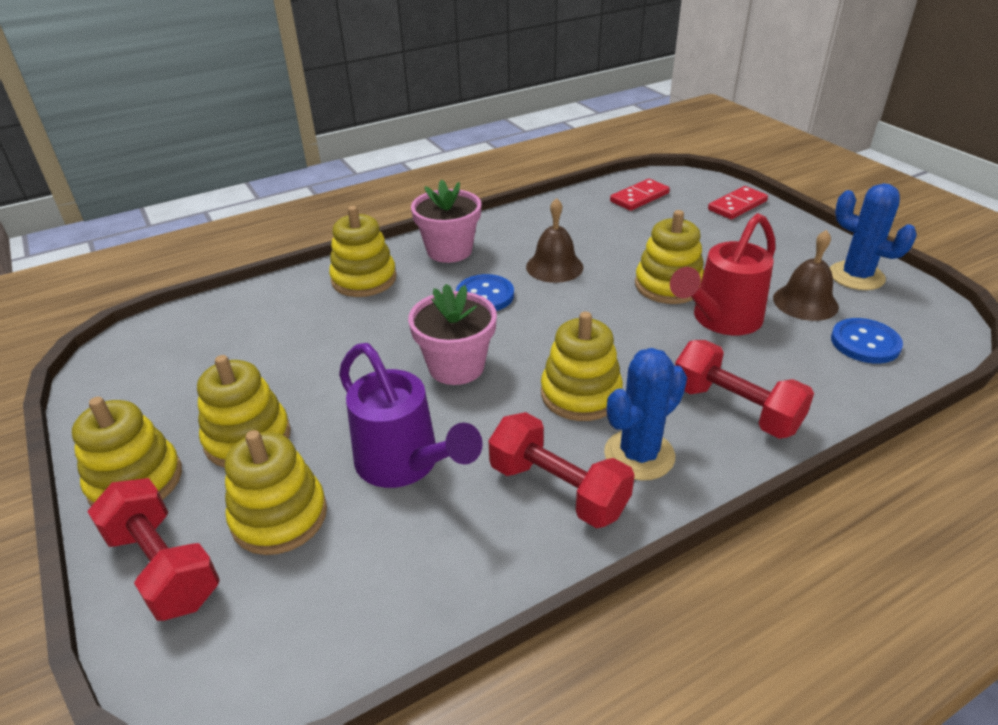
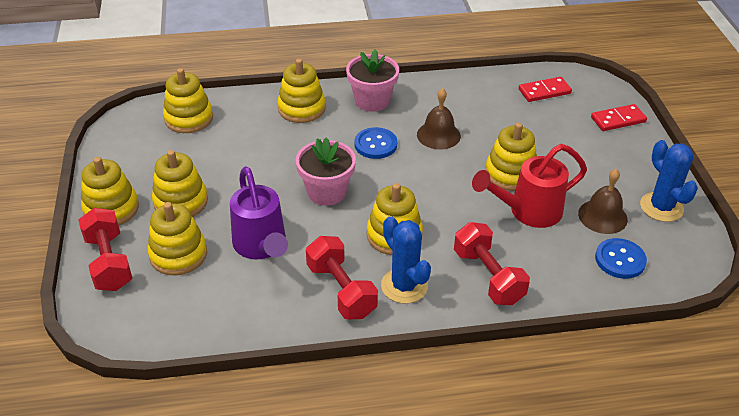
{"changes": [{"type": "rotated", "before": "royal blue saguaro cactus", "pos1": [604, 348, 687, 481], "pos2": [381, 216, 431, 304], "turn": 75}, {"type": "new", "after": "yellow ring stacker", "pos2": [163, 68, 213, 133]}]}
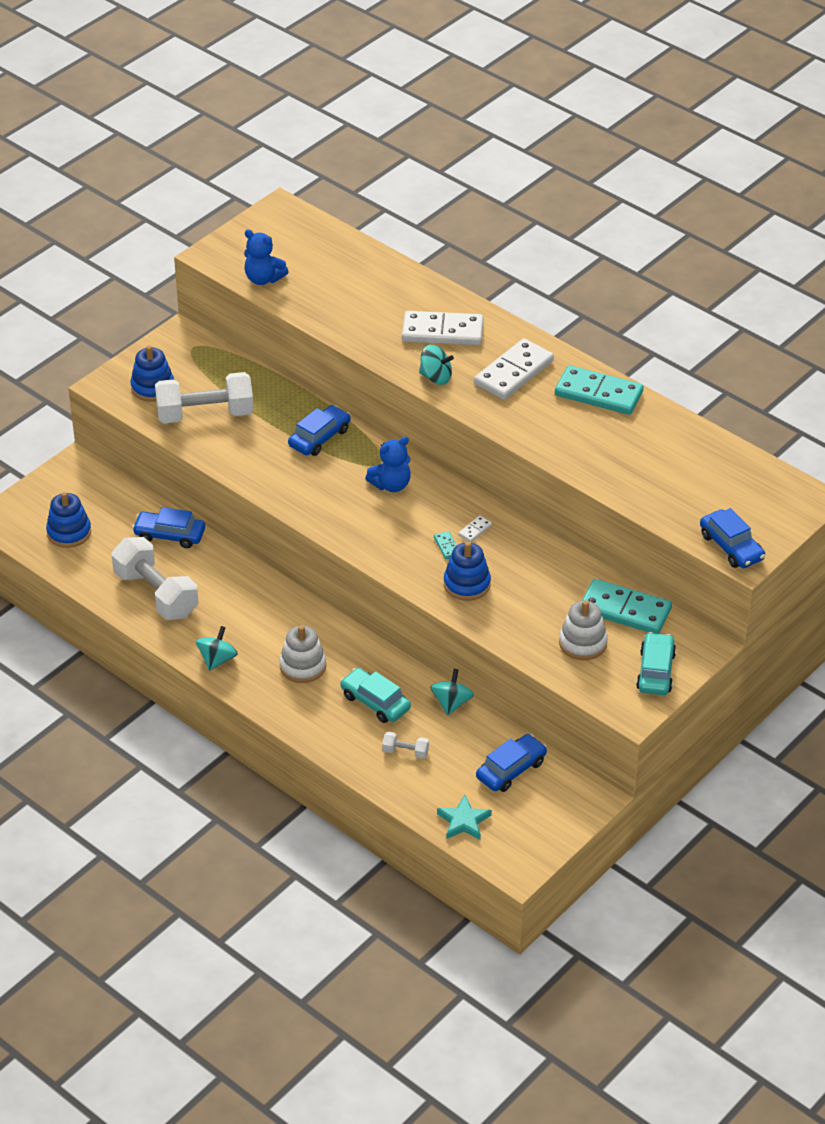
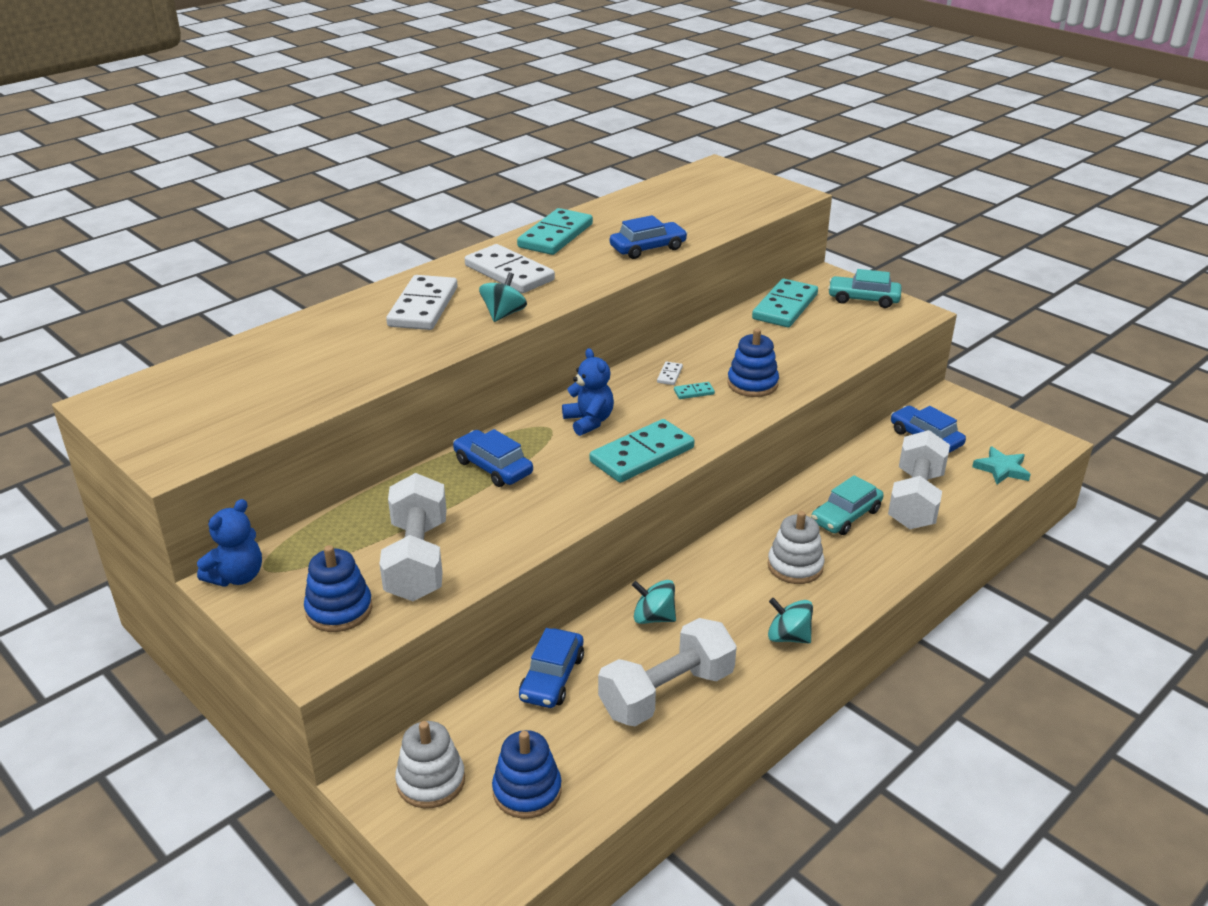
{"changes": [{"type": "shifted", "before": "royal blue teddy", "pos1": [244, 230, 289, 285], "pos2": [197, 499, 262, 587]}, {"type": "scaled", "before": "snow-white free weight", "pos1": [382, 731, 429, 759], "pos2": [888, 430, 950, 529], "scale": 2.33}, {"type": "shifted", "before": "turquoise whirligig", "pos1": [430, 669, 474, 715], "pos2": [632, 580, 676, 624]}, {"type": "rotated", "before": "snow-white domino piece", "pos1": [458, 516, 492, 542], "pos2": [657, 362, 683, 385], "turn": 60}, {"type": "shifted", "before": "snow-white ring stacker", "pos1": [559, 600, 608, 660], "pos2": [395, 721, 465, 808]}, {"type": "shifted", "before": "royal blue automobile", "pos1": [700, 508, 765, 568], "pos2": [610, 215, 688, 259]}, {"type": "new", "after": "turquoise domino piece", "pos2": [590, 419, 695, 483]}]}
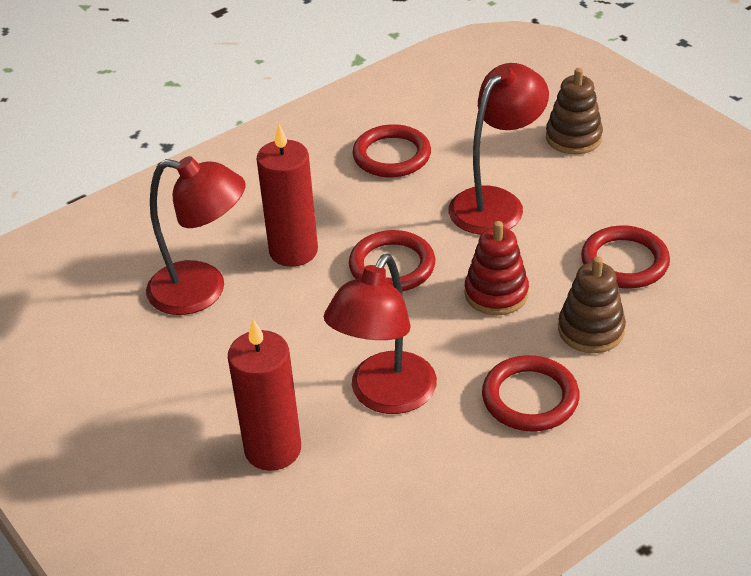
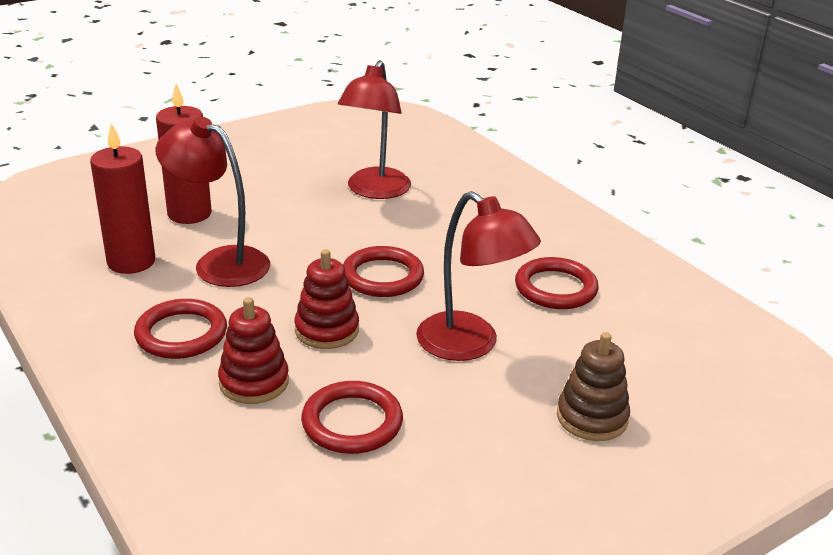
{"changes": [{"type": "shifted", "before": "red candle", "pos1": [257, 124, 318, 267], "pos2": [90, 123, 155, 274]}, {"type": "repainted", "before": "russet ring stacker", "after": "red ring stacker", "pos1": [558, 256, 626, 353], "pos2": [218, 297, 289, 404]}]}
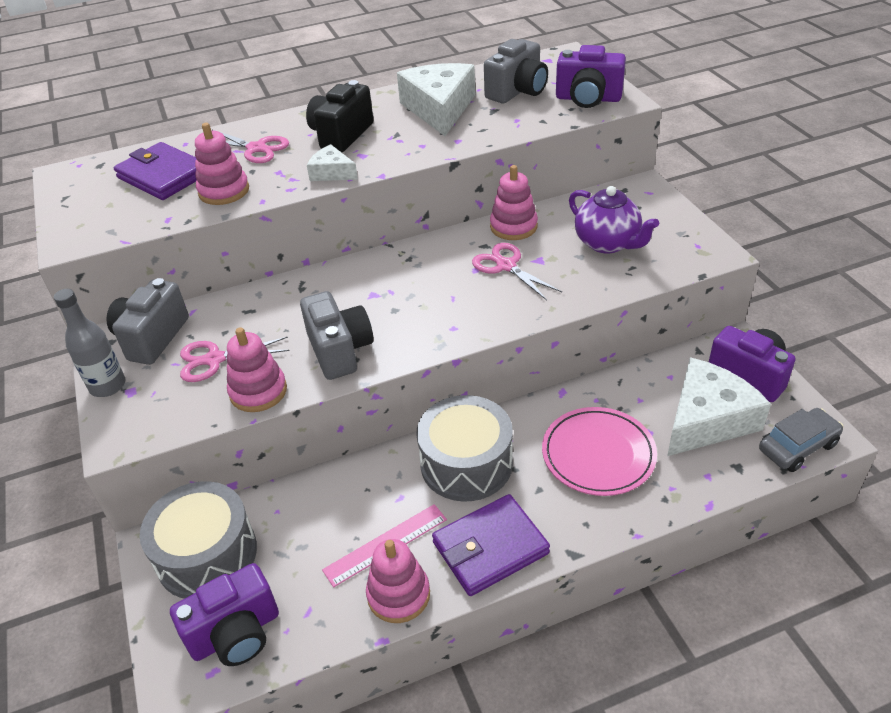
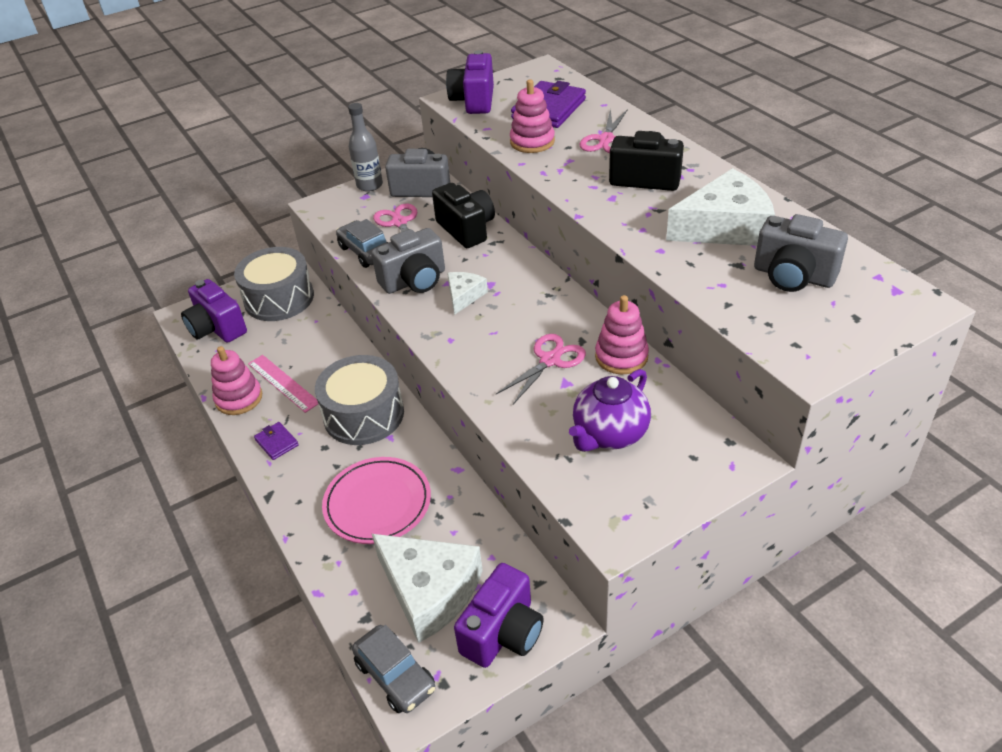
{"changes": [{"type": "swapped", "before": "pink ring stacker", "after": "grey automobile", "pos1": [227, 327, 287, 412], "pos2": [336, 219, 388, 268]}, {"type": "shifted", "before": "snow-white cheese", "pos1": [307, 144, 358, 181], "pos2": [447, 272, 488, 315]}, {"type": "scaled", "before": "royal purple billfold", "pos1": [432, 494, 550, 596], "pos2": [254, 422, 299, 460], "scale": 0.49}, {"type": "shifted", "before": "royal purple compact camera", "pos1": [556, 45, 626, 108], "pos2": [446, 50, 494, 114]}, {"type": "new", "after": "jet-black compact camera", "pos2": [432, 183, 495, 248]}]}
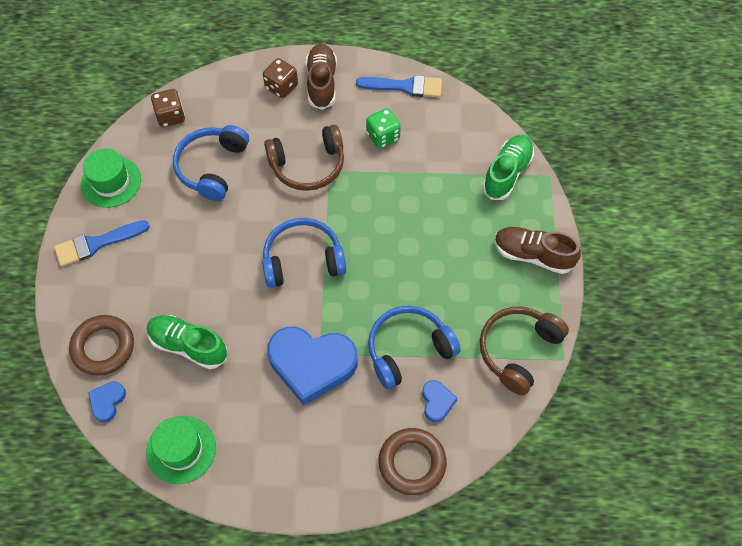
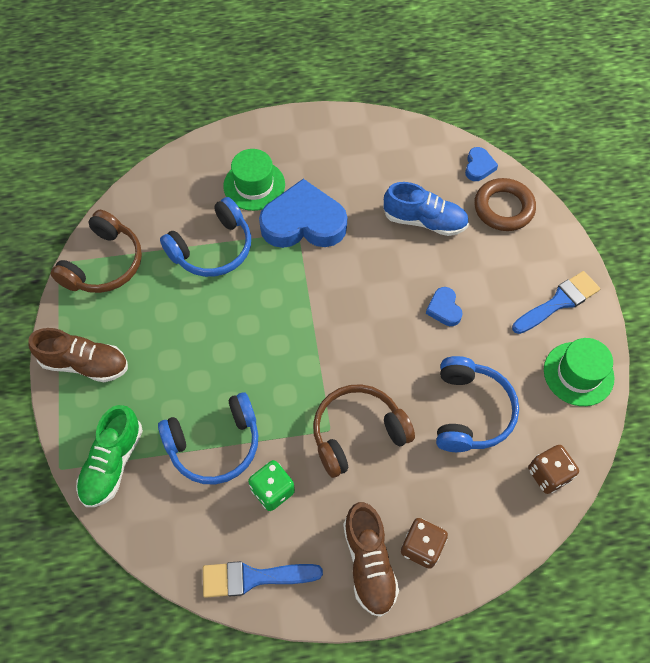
{"changes": [{"type": "shifted", "before": "green top hat", "pos1": [146, 416, 216, 484], "pos2": [223, 149, 285, 211]}, {"type": "repainted", "before": "green lace-up shoe", "after": "royal blue lace-up shoe", "pos1": [147, 315, 227, 369], "pos2": [383, 182, 469, 236]}, {"type": "shifted", "before": "royal blue over-ear headphones", "pos1": [262, 218, 346, 288], "pos2": [158, 392, 258, 484]}, {"type": "gone", "before": "russet ring", "pos1": [379, 428, 447, 495]}, {"type": "shifted", "before": "royal blue heart shape", "pos1": [422, 380, 457, 422], "pos2": [426, 287, 463, 326]}]}
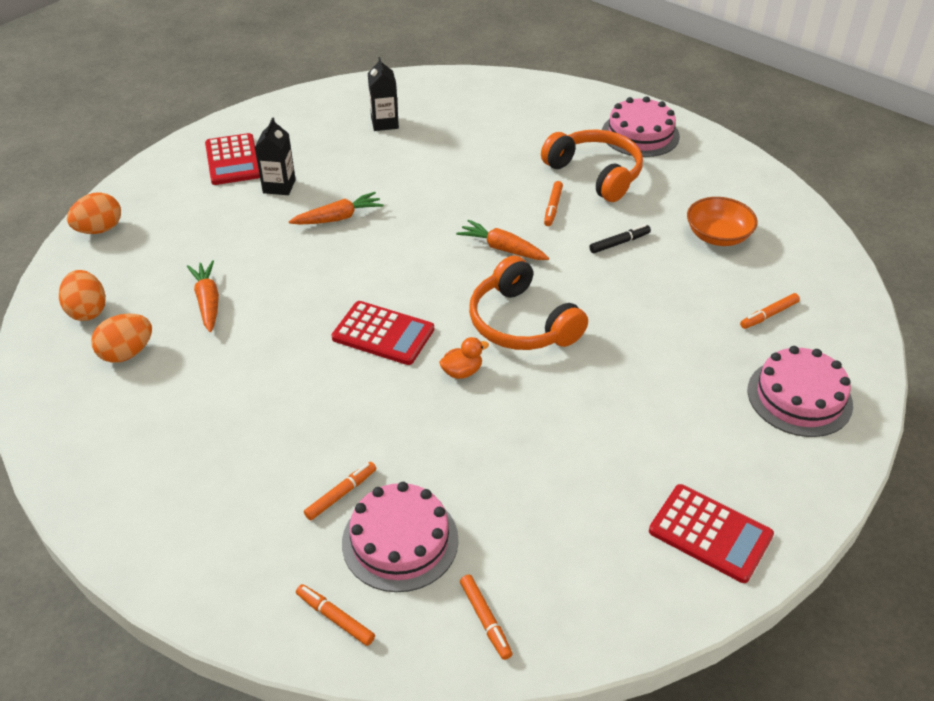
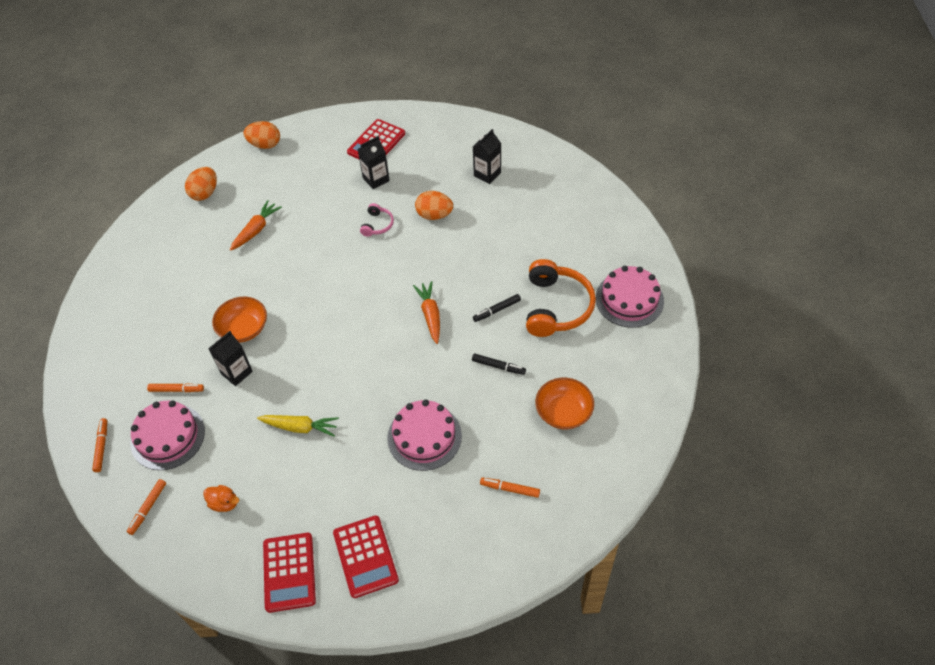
{"changes": [{"type": "shifted", "before": "orange-coloured egg shape", "pos1": [91, 313, 152, 363], "pos2": [415, 191, 453, 220]}, {"type": "swapped", "before": "orange-coloured carrot", "after": "pink over-ear headphones", "pos1": [288, 192, 384, 225], "pos2": [360, 203, 394, 237]}, {"type": "shifted", "before": "red adding machine", "pos1": [332, 301, 434, 365], "pos2": [333, 515, 399, 598]}, {"type": "shifted", "before": "orange-coloured rubber duck", "pos1": [439, 337, 489, 379], "pos2": [203, 485, 239, 512]}, {"type": "gone", "before": "orange-coloured over-ear headphones", "pos1": [469, 255, 588, 350]}, {"type": "repainted", "before": "orange-coloured marker pen", "after": "jet-black marker pen", "pos1": [544, 181, 563, 226], "pos2": [473, 294, 521, 322]}, {"type": "shifted", "before": "pink cake", "pos1": [748, 346, 853, 437], "pos2": [387, 400, 462, 471]}, {"type": "new", "after": "jet-black milk carton", "pos2": [208, 331, 253, 386]}, {"type": "new", "after": "orange-coloured serving bowl", "pos2": [212, 297, 267, 343]}, {"type": "new", "after": "yellow carrot", "pos2": [257, 415, 339, 437]}]}
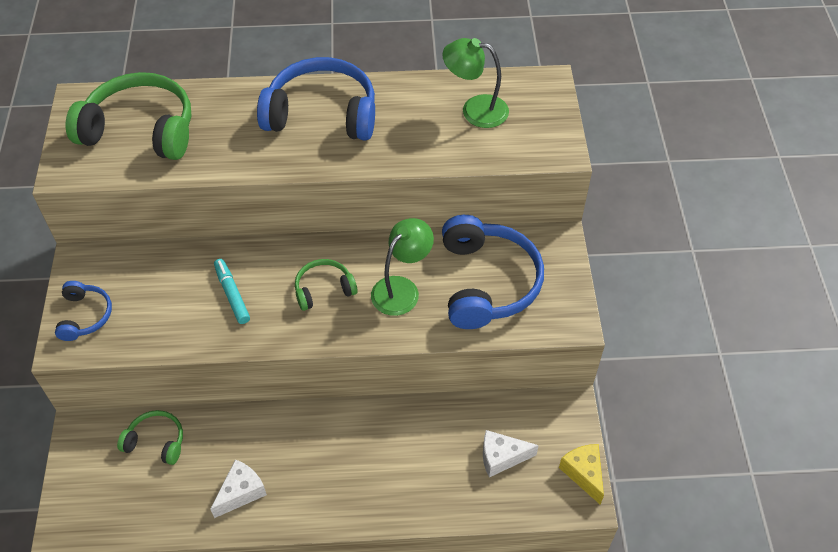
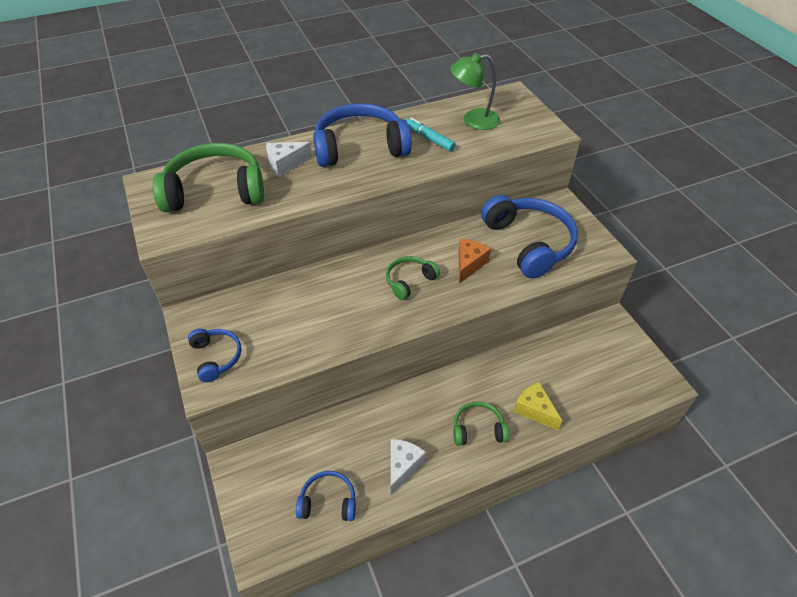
{"changes": [{"type": "shifted", "before": "green over-ear headphones", "pos1": [117, 410, 183, 465], "pos2": [453, 402, 509, 446]}, {"type": "shifted", "before": "turquoise marker pen", "pos1": [214, 259, 250, 324], "pos2": [406, 117, 456, 152]}, {"type": "swapped", "before": "green reading lamp", "after": "orange-coloured cheese", "pos1": [371, 218, 434, 316], "pos2": [459, 239, 491, 284]}, {"type": "shifted", "before": "snow-white cheese", "pos1": [483, 430, 539, 477], "pos2": [266, 142, 312, 177]}, {"type": "shifted", "before": "yellow cheese", "pos1": [559, 444, 604, 505], "pos2": [514, 382, 562, 430]}, {"type": "new", "after": "royal blue over-ear headphones", "pos2": [296, 471, 356, 521]}]}
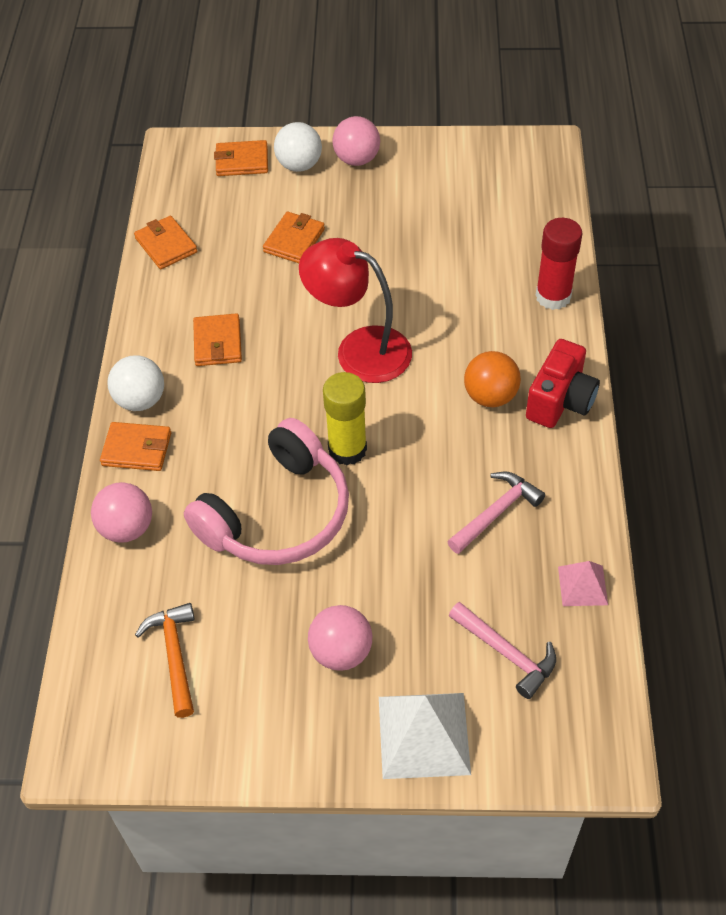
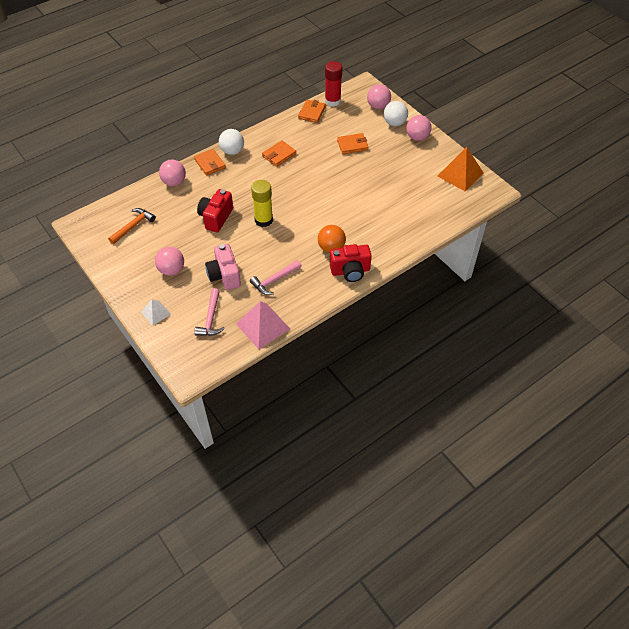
{"changes": [{"type": "swapped", "before": "pink over-ear headphones", "after": "red compact camera", "pos1": [184, 418, 349, 565], "pos2": [197, 189, 233, 233]}, {"type": "swapped", "before": "orange-coloured billfold", "after": "pink sphere", "pos1": [214, 140, 268, 176], "pos2": [367, 84, 391, 109]}, {"type": "gone", "before": "red reading lamp", "pos1": [299, 238, 412, 383]}, {"type": "scaled", "before": "snow-white pyramid", "pos1": [379, 693, 471, 779], "pos2": [141, 299, 171, 325], "scale": 0.56}, {"type": "rotated", "before": "pink claw hammer", "pos1": [447, 472, 545, 554], "pos2": [250, 260, 302, 295], "turn": 135}, {"type": "shifted", "before": "red stick of glue", "pos1": [535, 218, 582, 310], "pos2": [325, 61, 342, 107]}, {"type": "scaled", "before": "pink pyramid", "pos1": [558, 561, 608, 606], "pos2": [236, 301, 290, 350], "scale": 1.79}, {"type": "new", "after": "pink compact camera", "pos2": [205, 244, 241, 290]}, {"type": "new", "after": "orange-coloured pyramid", "pos2": [438, 147, 484, 192]}]}
